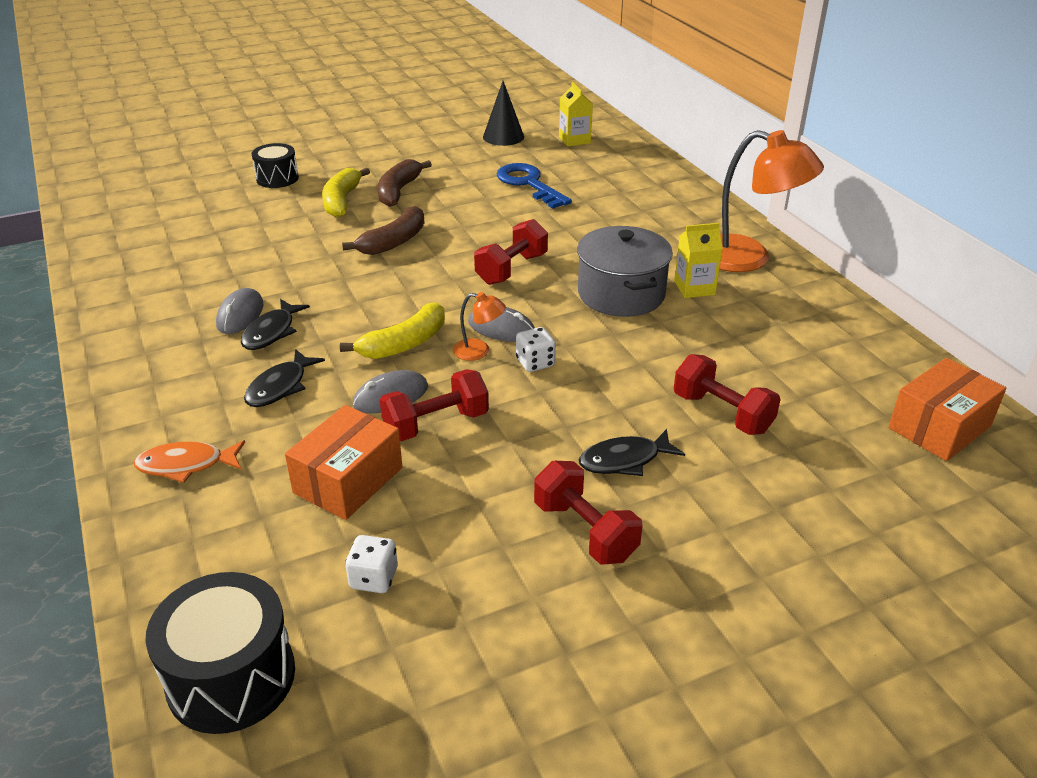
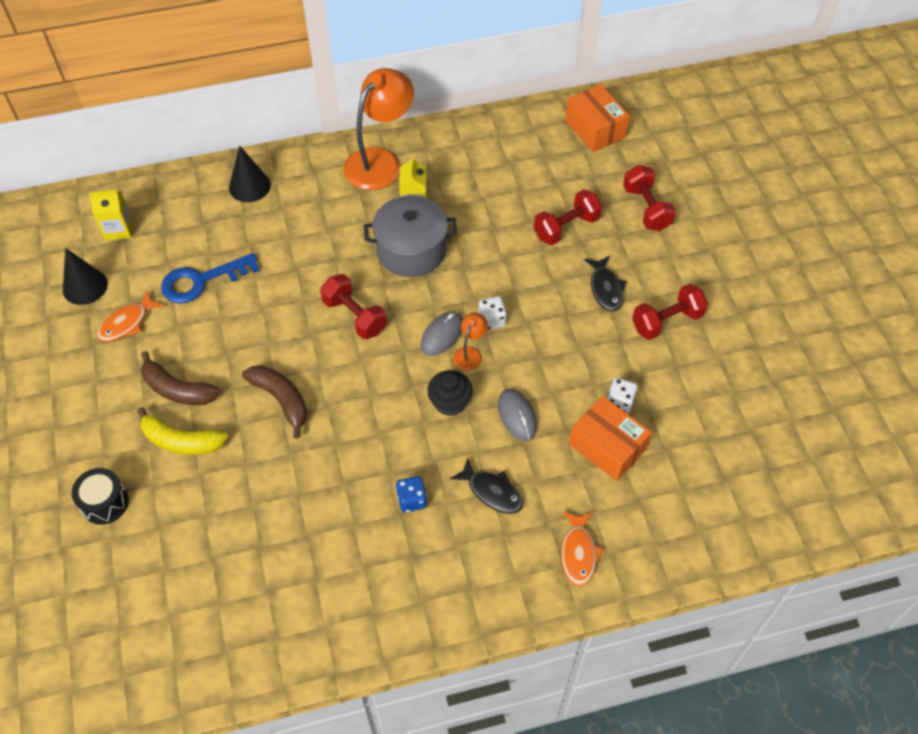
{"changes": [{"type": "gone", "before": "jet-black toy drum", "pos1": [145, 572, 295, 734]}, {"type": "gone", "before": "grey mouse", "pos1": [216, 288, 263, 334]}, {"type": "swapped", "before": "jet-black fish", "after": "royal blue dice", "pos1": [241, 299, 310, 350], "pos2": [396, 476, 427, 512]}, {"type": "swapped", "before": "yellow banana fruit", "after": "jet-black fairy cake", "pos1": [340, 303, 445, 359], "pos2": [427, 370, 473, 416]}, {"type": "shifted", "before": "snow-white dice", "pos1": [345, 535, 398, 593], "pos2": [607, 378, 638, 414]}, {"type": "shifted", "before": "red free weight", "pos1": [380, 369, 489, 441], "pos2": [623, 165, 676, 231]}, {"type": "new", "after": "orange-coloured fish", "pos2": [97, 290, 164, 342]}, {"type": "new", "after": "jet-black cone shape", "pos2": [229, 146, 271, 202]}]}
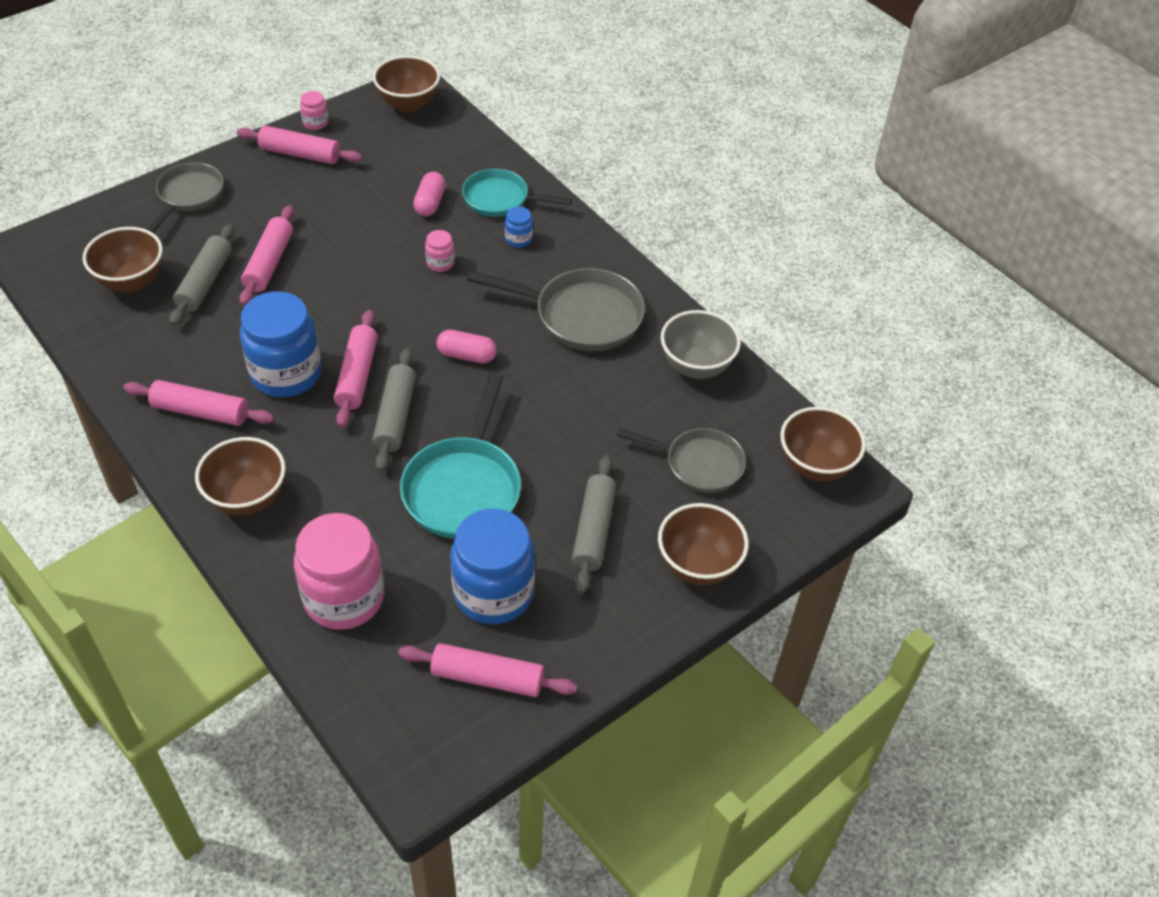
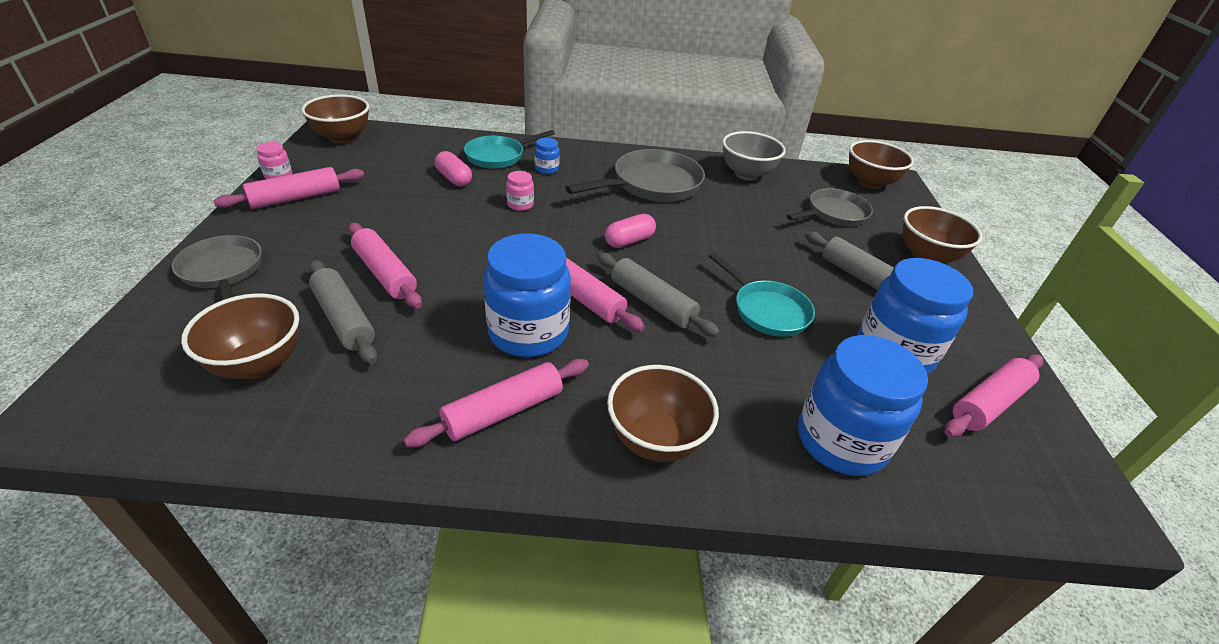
{"changes": [{"type": "repainted", "before": "pink jam jar", "after": "royal blue jam jar", "pos1": [294, 513, 385, 630], "pos2": [798, 335, 928, 476]}, {"type": "scaled", "before": "turquoise pan", "pos1": [400, 373, 521, 539], "pos2": [709, 252, 815, 337], "scale": 0.67}]}
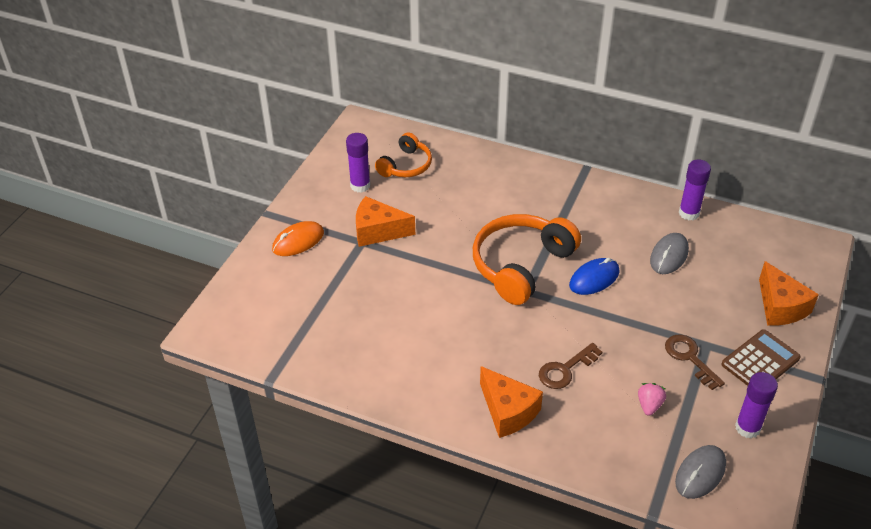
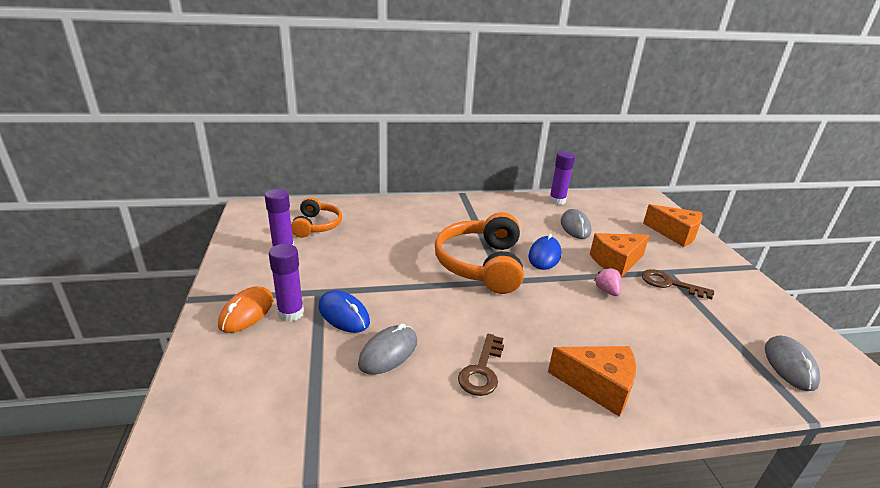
{"changes": [{"type": "shifted", "before": "orange-coloured cheese", "pos1": [356, 196, 415, 247], "pos2": [590, 233, 650, 277]}, {"type": "shifted", "before": "russet latchkey", "pos1": [539, 343, 602, 389], "pos2": [458, 334, 504, 396]}, {"type": "shifted", "before": "pink strawberry", "pos1": [638, 383, 666, 416], "pos2": [594, 267, 621, 296]}, {"type": "gone", "before": "russet adding machine", "pos1": [721, 329, 801, 386]}, {"type": "shifted", "before": "royal purple stick of glue", "pos1": [735, 372, 778, 439], "pos2": [269, 244, 304, 322]}, {"type": "new", "after": "royal blue mouse", "pos2": [319, 290, 370, 333]}, {"type": "new", "after": "grey mouse", "pos2": [358, 323, 417, 375]}]}
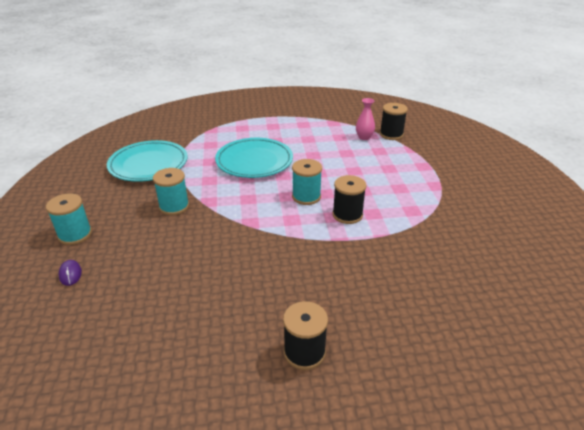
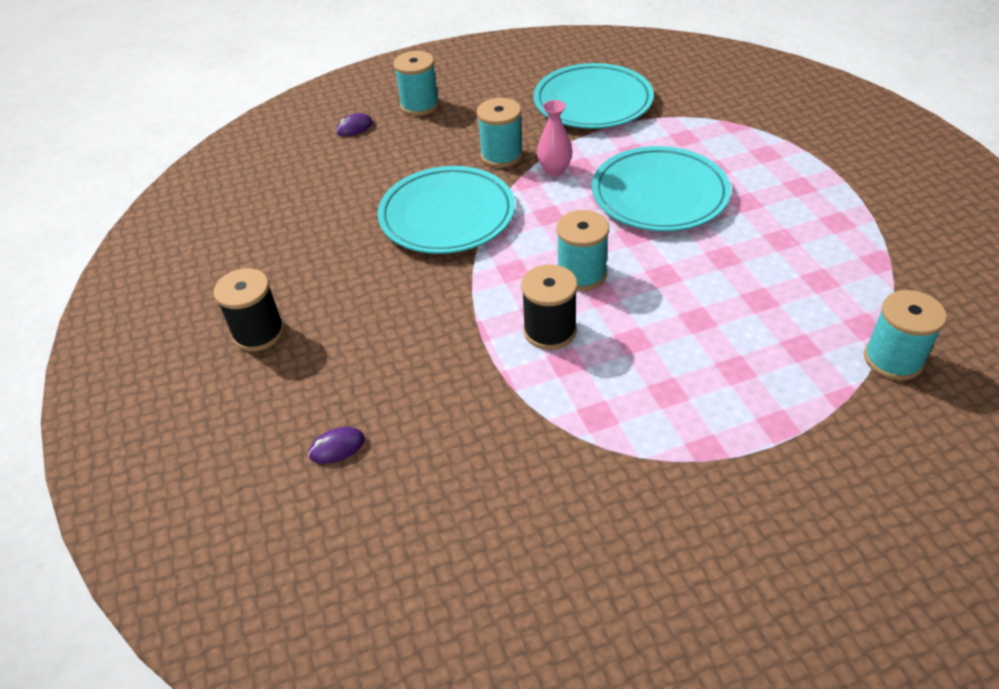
{"changes": [{"type": "shifted", "before": "pink tall vase", "pos1": [356, 98, 375, 140], "pos2": [537, 100, 572, 176]}, {"type": "repainted", "before": "jet-black spool", "after": "turquoise spool", "pos1": [380, 103, 408, 140], "pos2": [864, 290, 947, 381]}, {"type": "new", "after": "royal purple mouse", "pos2": [308, 427, 365, 464]}, {"type": "new", "after": "turquoise flat dish", "pos2": [377, 166, 515, 254]}]}
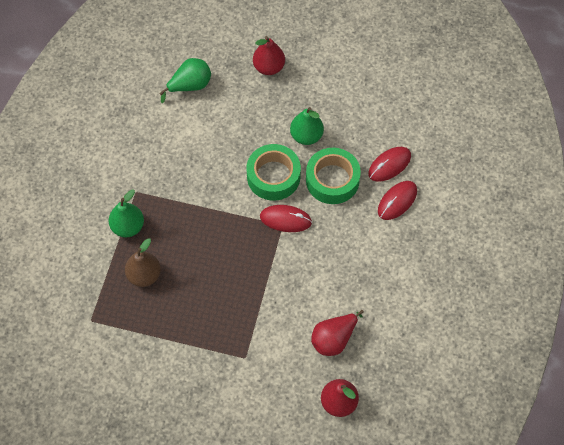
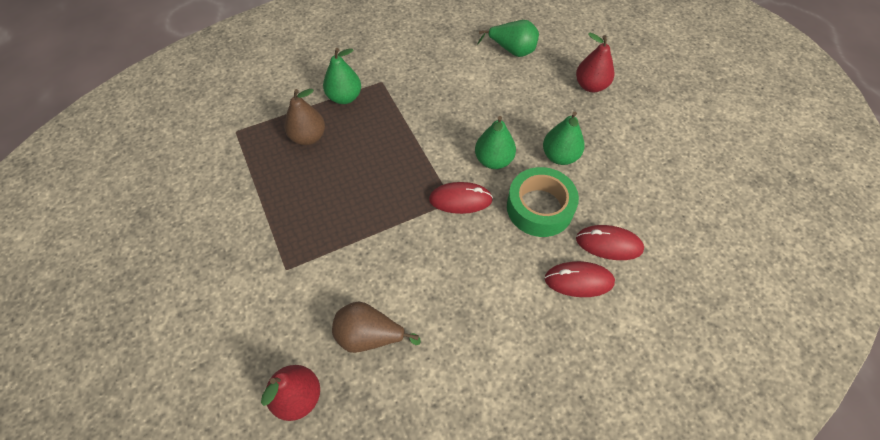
{"changes": [{"type": "swapped", "before": "green sticky tape", "after": "green pear", "pos1": [246, 144, 301, 201], "pos2": [475, 116, 516, 169]}, {"type": "rotated", "before": "red mouse", "pos1": [260, 205, 312, 232], "pos2": [429, 182, 493, 214], "turn": -60}, {"type": "repainted", "before": "red pear", "after": "russet pear", "pos1": [311, 310, 364, 356], "pos2": [332, 301, 421, 353]}]}
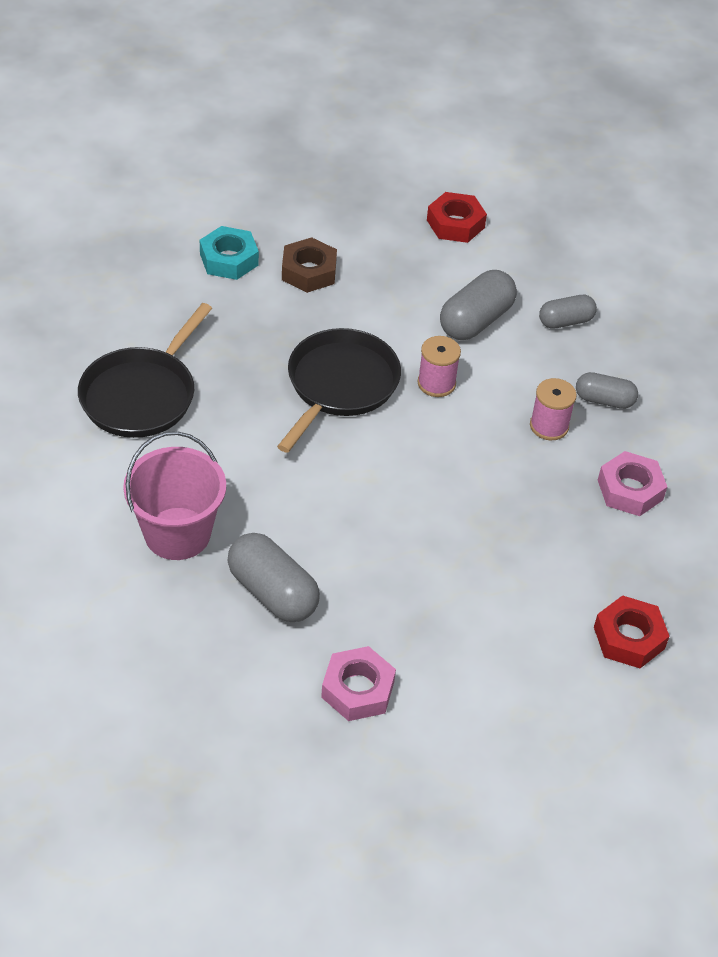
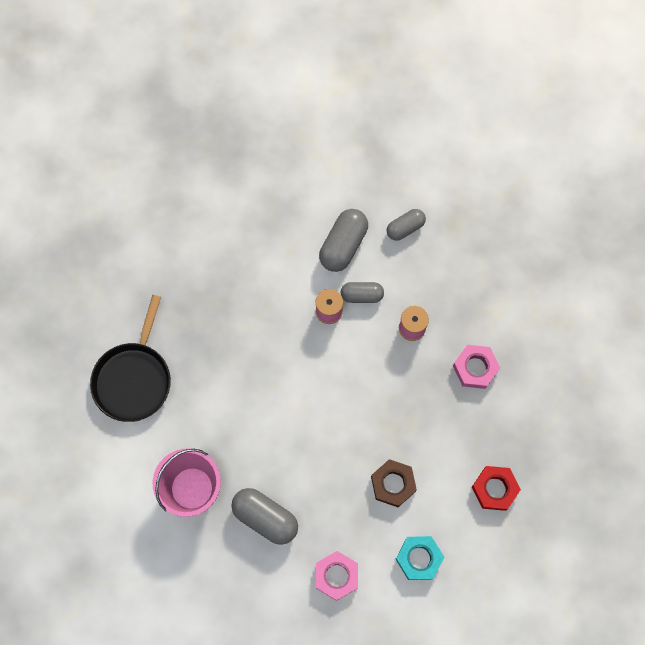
{"changes": [{"type": "shifted", "before": "turquoise hex nut", "pos1": [200, 226, 259, 280], "pos2": [396, 536, 444, 580]}, {"type": "gone", "before": "jet-black pan", "pos1": [277, 328, 401, 453]}, {"type": "shifted", "before": "russet hex nut", "pos1": [282, 237, 337, 293], "pos2": [371, 459, 417, 507]}, {"type": "gone", "before": "red hex nut", "pos1": [427, 192, 487, 243]}, {"type": "shifted", "before": "grey pill shape", "pos1": [576, 372, 638, 409], "pos2": [340, 282, 384, 303]}]}
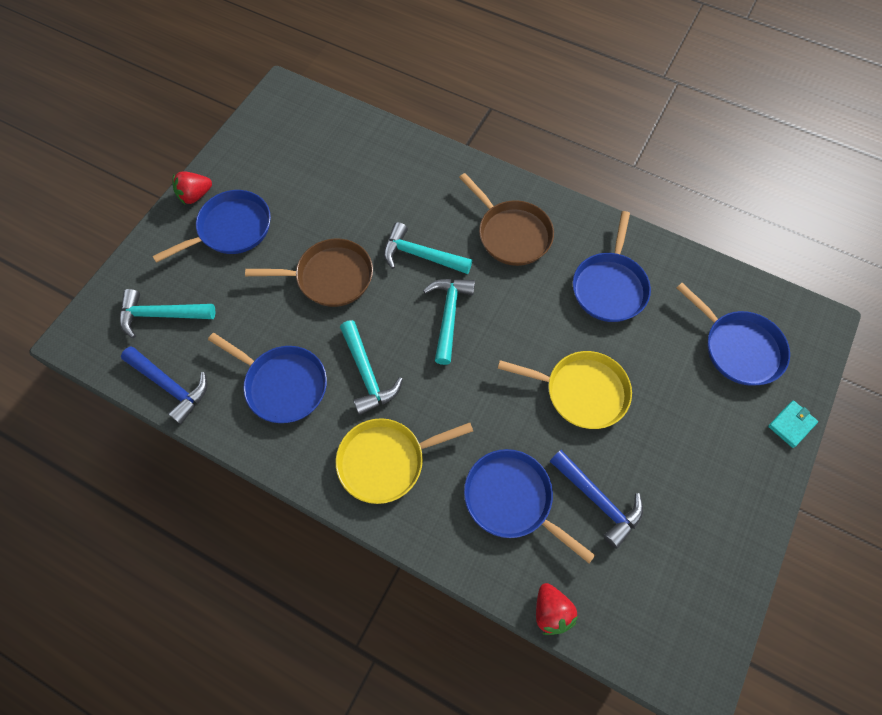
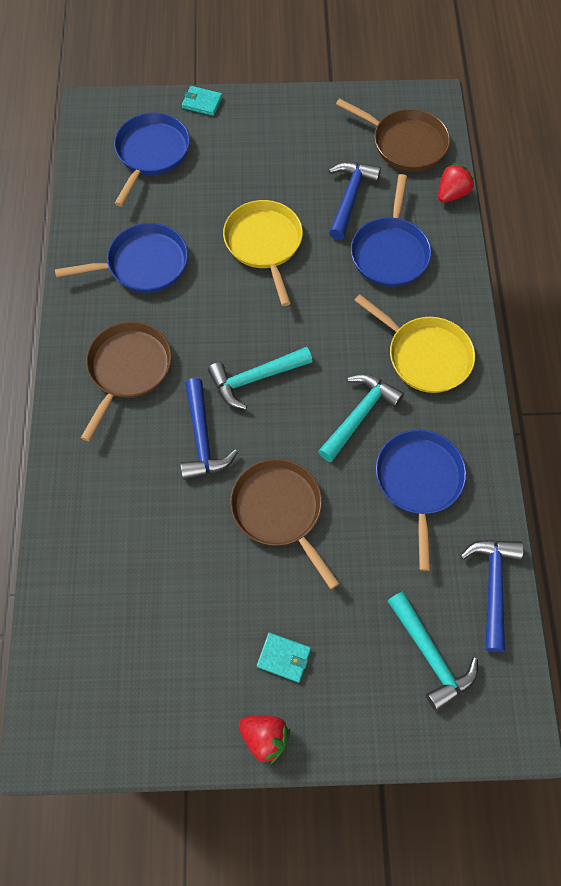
{"changes": [{"type": "swapped", "before": "royal blue pan", "after": "turquoise billfold", "pos1": [152, 190, 271, 263], "pos2": [257, 632, 311, 683]}, {"type": "repainted", "before": "turquoise claw hammer", "after": "royal blue claw hammer", "pos1": [384, 222, 472, 274], "pos2": [180, 378, 238, 480]}, {"type": "new", "after": "russet pan", "pos2": [336, 98, 450, 171]}]}
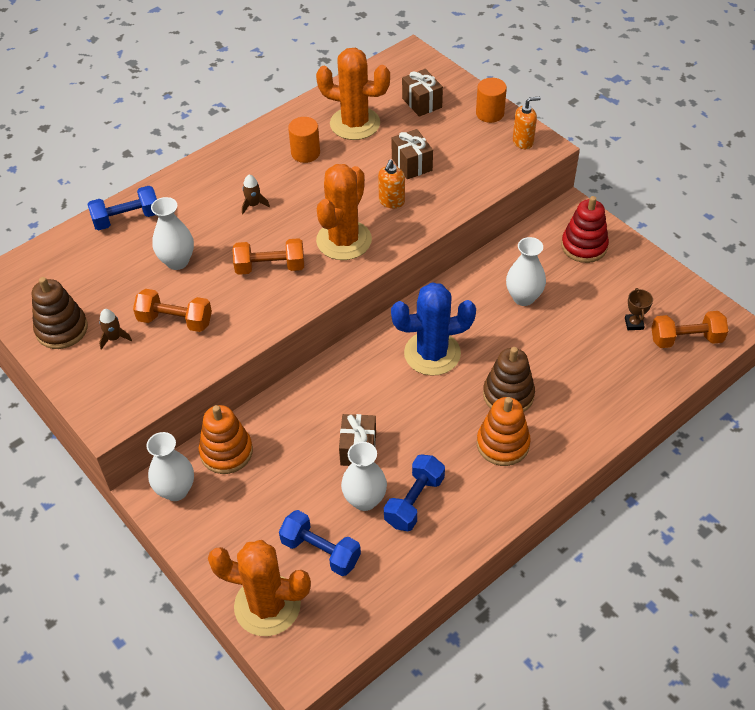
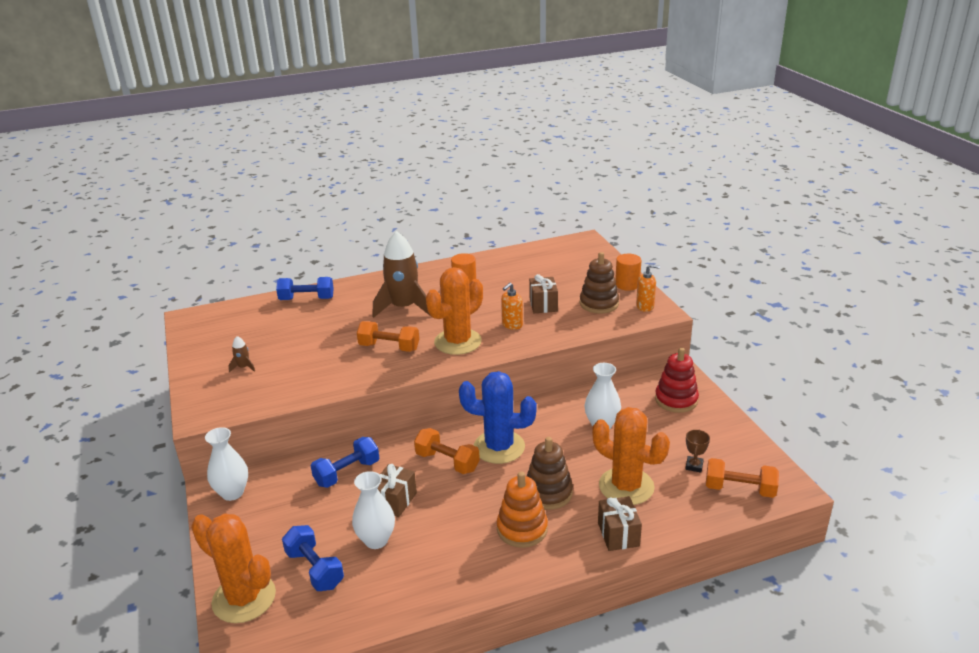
{"changes": [{"type": "shifted", "before": "russet ring stacker", "pos1": [32, 277, 88, 349], "pos2": [580, 252, 619, 314]}, {"type": "shifted", "before": "orange-coloured free weight", "pos1": [133, 289, 212, 332], "pos2": [414, 428, 480, 474]}, {"type": "gone", "before": "snow-white tall vase", "pos1": [151, 197, 194, 270]}, {"type": "gone", "before": "orange-coloured ring stacker", "pos1": [199, 405, 253, 474]}, {"type": "scaled", "before": "russet rocket", "pos1": [242, 174, 270, 214], "pos2": [372, 231, 430, 318], "scale": 2.49}, {"type": "shifted", "before": "orange-coloured saguaro cactus", "pos1": [316, 48, 390, 140], "pos2": [592, 407, 670, 505]}, {"type": "shifted", "before": "royal blue free weight", "pos1": [384, 454, 445, 531], "pos2": [311, 437, 379, 488]}, {"type": "shifted", "before": "russet present", "pos1": [402, 69, 443, 117], "pos2": [598, 496, 642, 551]}]}
